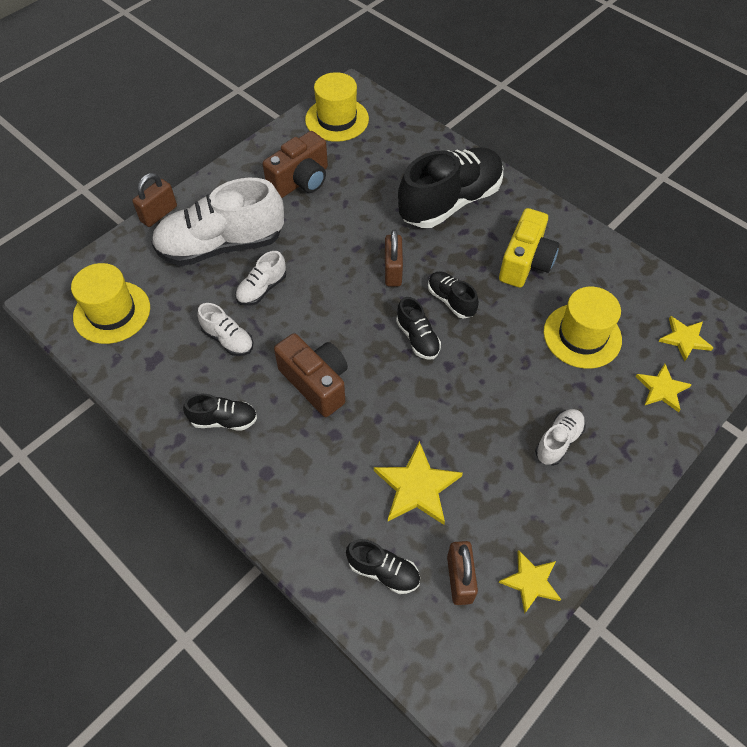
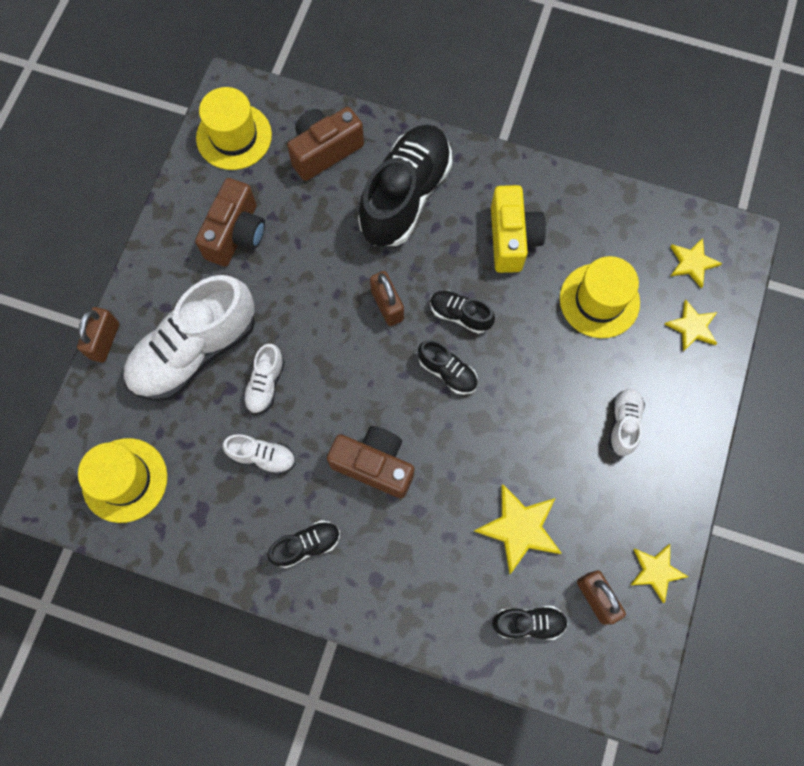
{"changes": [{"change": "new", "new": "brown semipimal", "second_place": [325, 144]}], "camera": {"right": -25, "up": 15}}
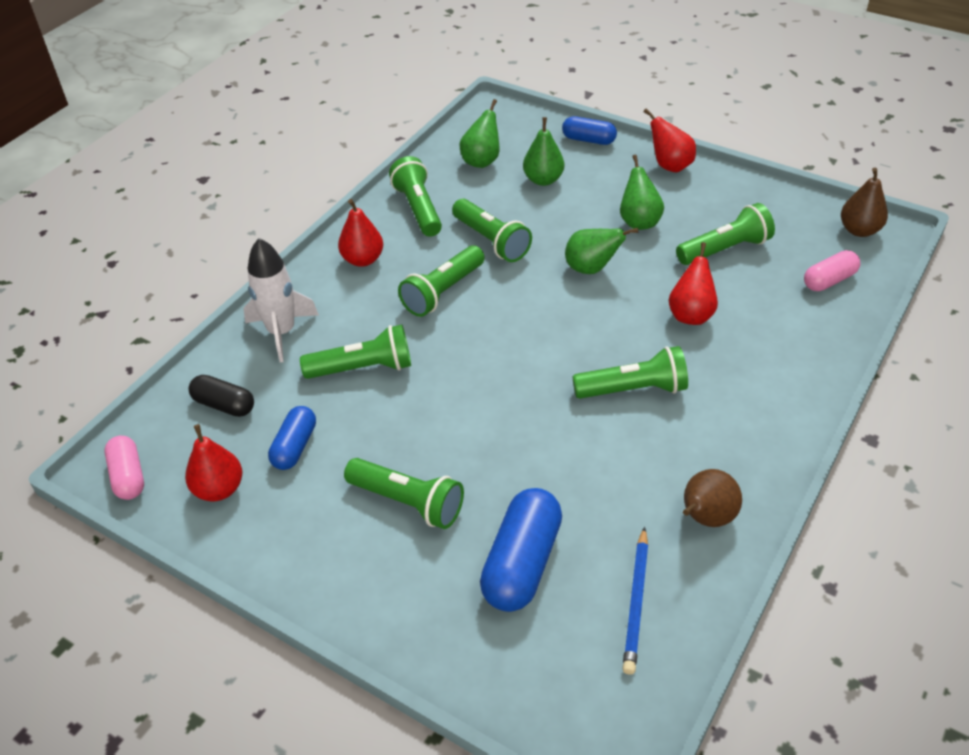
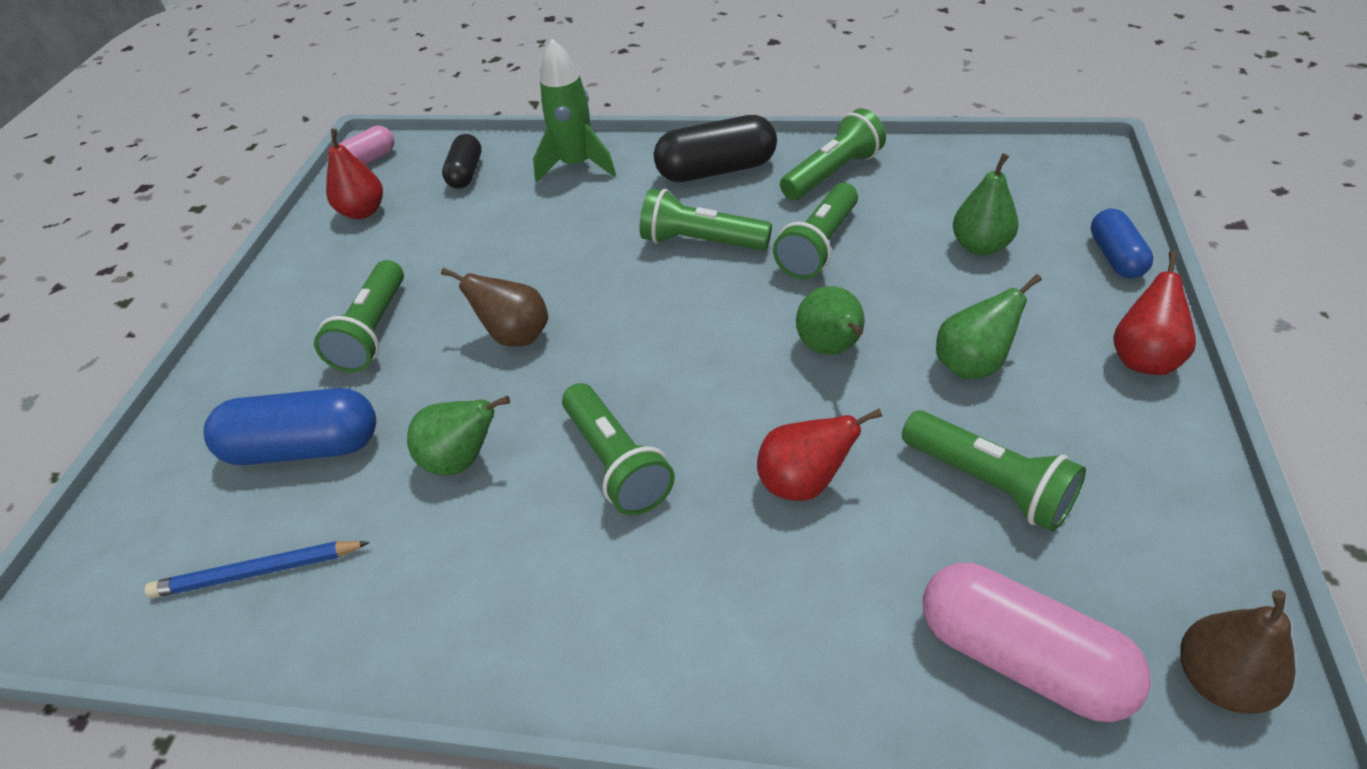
{"changes": [{"change": "shifted", "old": "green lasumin", "first_place": [479, 133], "second_place": [458, 435]}, {"change": "shifted", "old": "brown lasumin", "first_place": [712, 498], "second_place": [494, 307]}, {"change": "repainted", "old": "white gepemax", "new": "green gepemax", "first_place": [281, 300], "second_place": [574, 110]}, {"change": "swapped", "old": "red lasumin", "new": "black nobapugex", "first_place": [360, 233], "second_place": [715, 148]}, {"change": "scaled", "old": "pink nobapugex", "first_place": [832, 270], "second_place": [1037, 642], "factor": 1.65}, {"change": "gone", "old": "blue nobapugex", "first_place": [292, 438]}, {"change": "gone", "old": "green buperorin", "first_place": [355, 352]}], "camera": {"right": 70, "up": 0}}
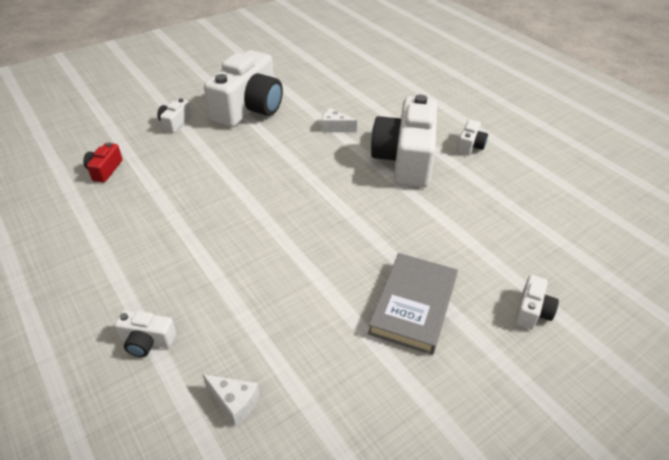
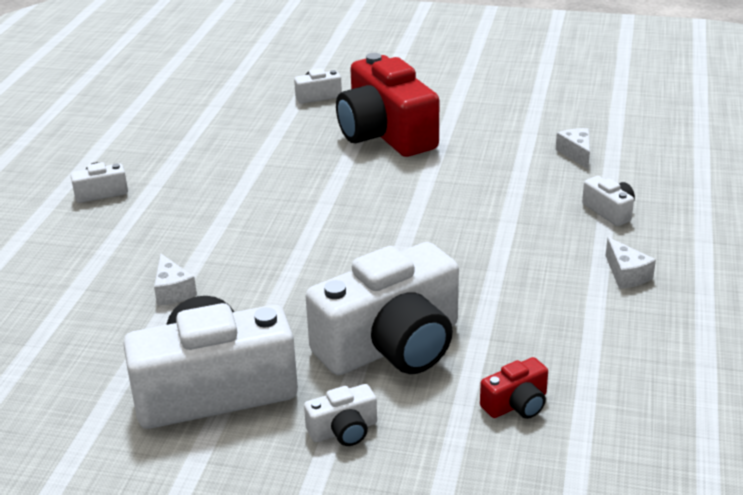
{"changes": [{"change": "shifted", "old": "white semipimal", "first_place": [404, 141], "second_place": [382, 308]}, {"change": "swapped", "old": "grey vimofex", "new": "red semipimal", "first_place": [413, 304], "second_place": [387, 105]}, {"change": "new", "new": "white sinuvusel", "second_place": [631, 263]}], "camera": {"right": -130, "up": -10}}
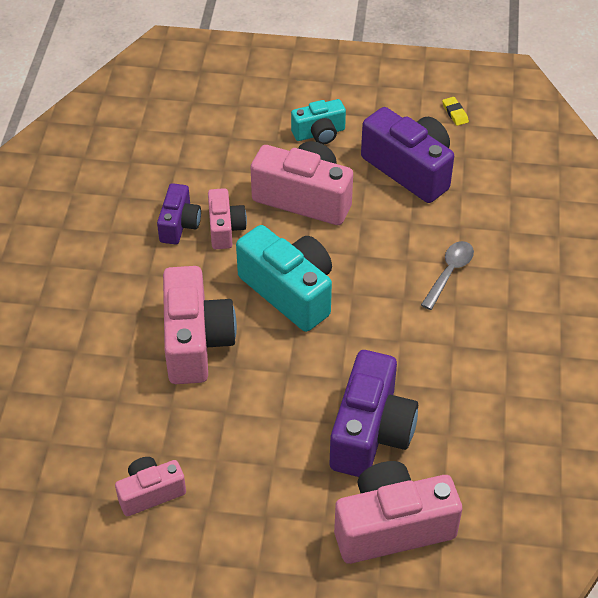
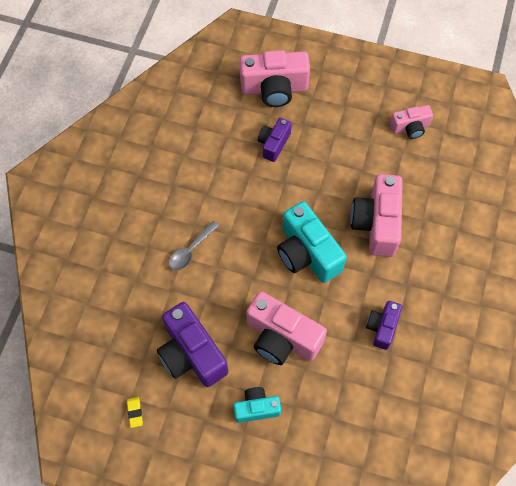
{"changes": [{"change": "scaled", "old": "purple semipimal", "first_place": [374, 413], "second_place": [275, 140], "factor": 0.57}, {"change": "gone", "old": "pink semipimal", "first_place": [227, 218]}], "camera": {"right": -170, "up": 15}}
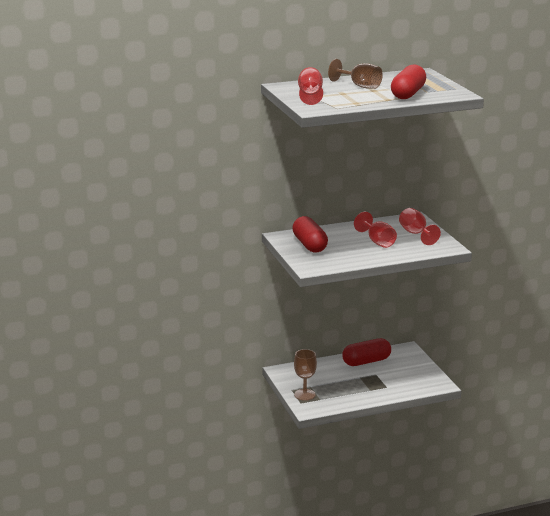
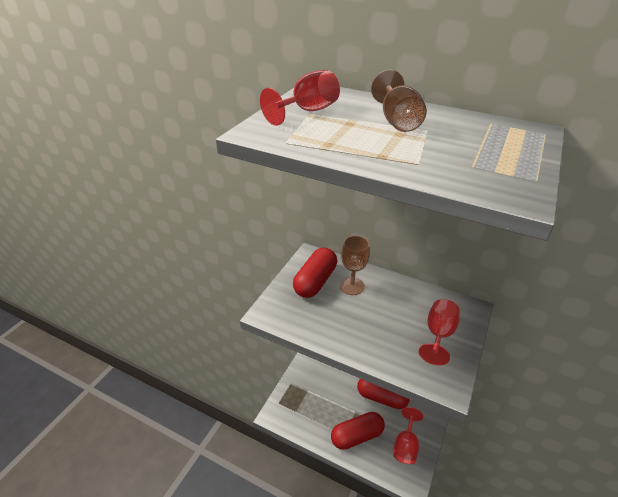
{"changes": [{"change": "shifted", "old": "red nobapugex", "first_place": [408, 82], "second_place": [358, 431]}, {"change": "shifted", "old": "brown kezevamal", "first_place": [305, 375], "second_place": [354, 265]}, {"change": "shifted", "old": "red kezevamal", "first_place": [375, 230], "second_place": [408, 435]}], "camera": {"right": 45, "up": 15}}
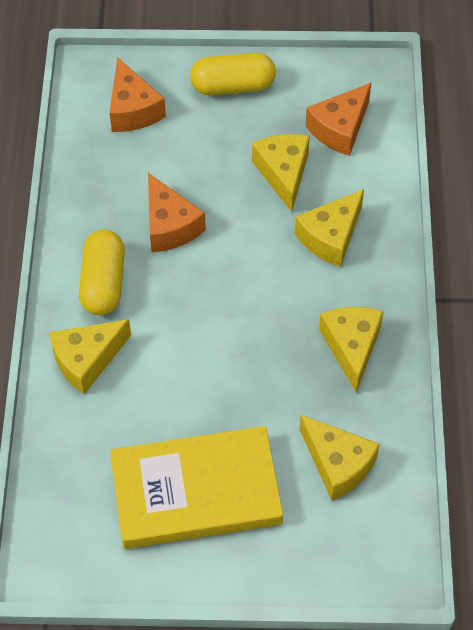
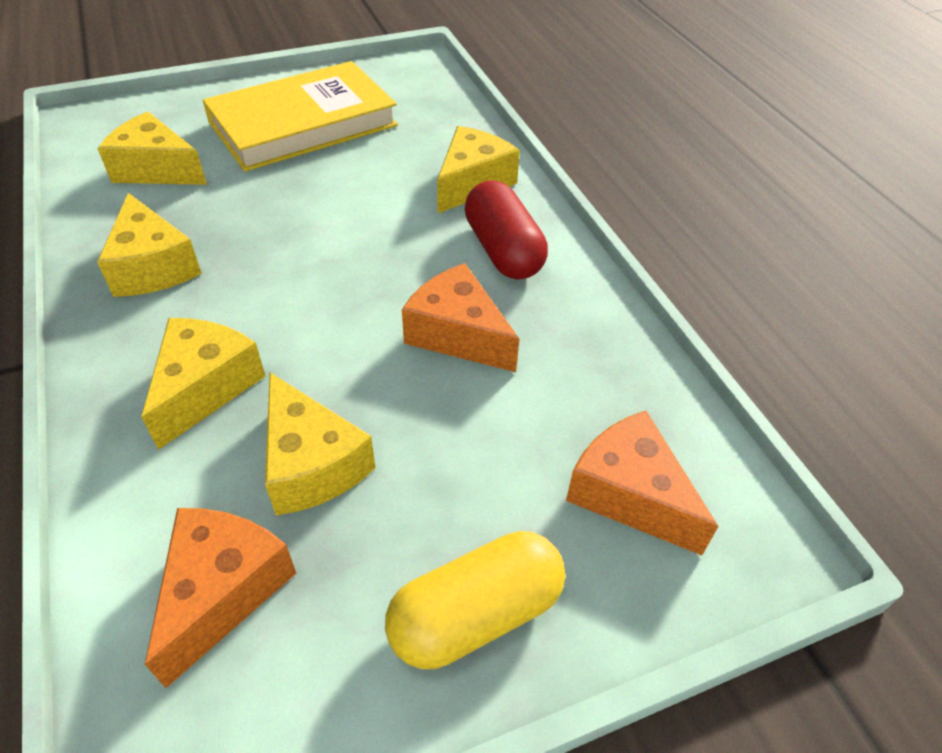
{"changes": [{"change": "repainted", "old": "yellow nobapugex", "new": "red nobapugex", "first_place": [102, 272], "second_place": [506, 230]}], "camera": {"right": 155, "up": -10}}
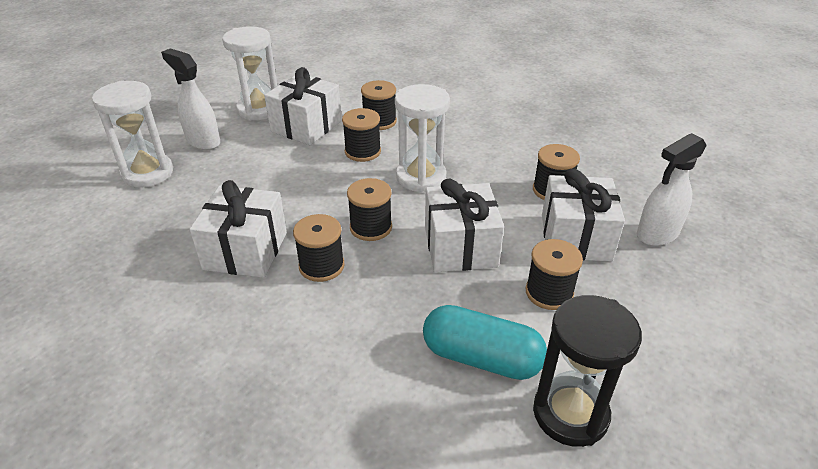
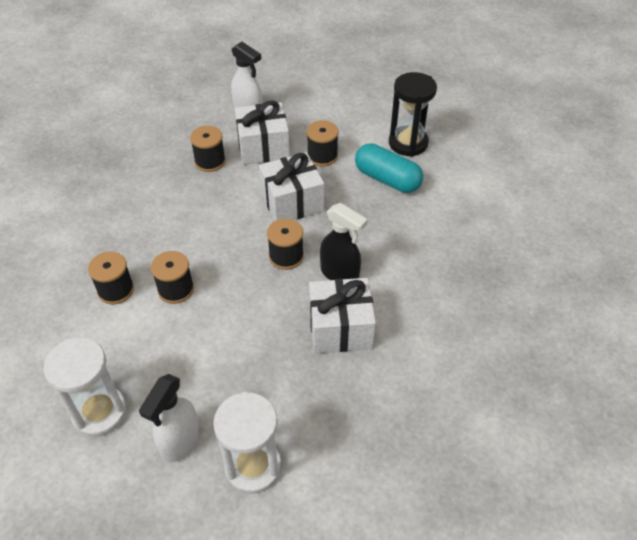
{"changes": [{"change": "swapped", "old": "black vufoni", "new": "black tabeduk", "first_place": [319, 248], "second_place": [344, 241]}, {"change": "rotated", "old": "turquoise nobapugex", "first_place": [485, 342], "second_place": [389, 168], "degrees": -60}, {"change": "gone", "old": "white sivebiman", "first_place": [303, 106]}, {"change": "gone", "old": "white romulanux", "first_place": [422, 138]}], "camera": {"right": -105, "up": 10}}
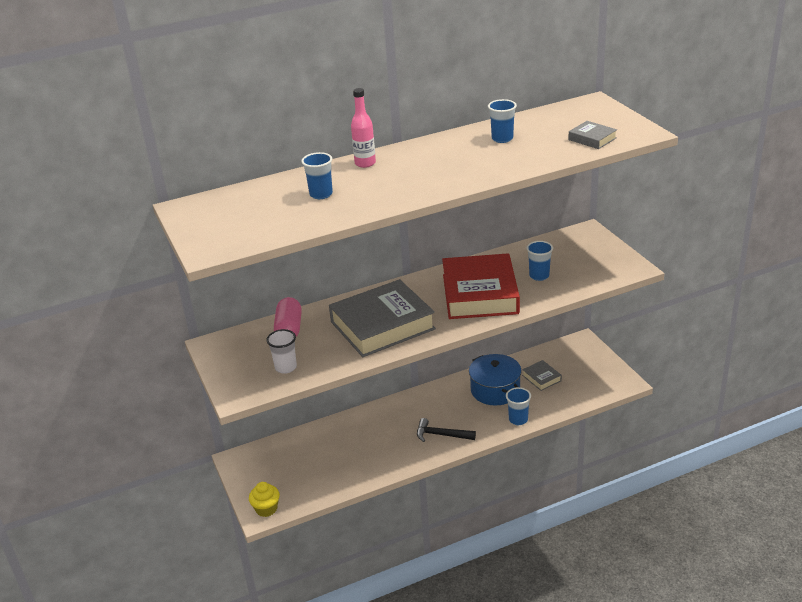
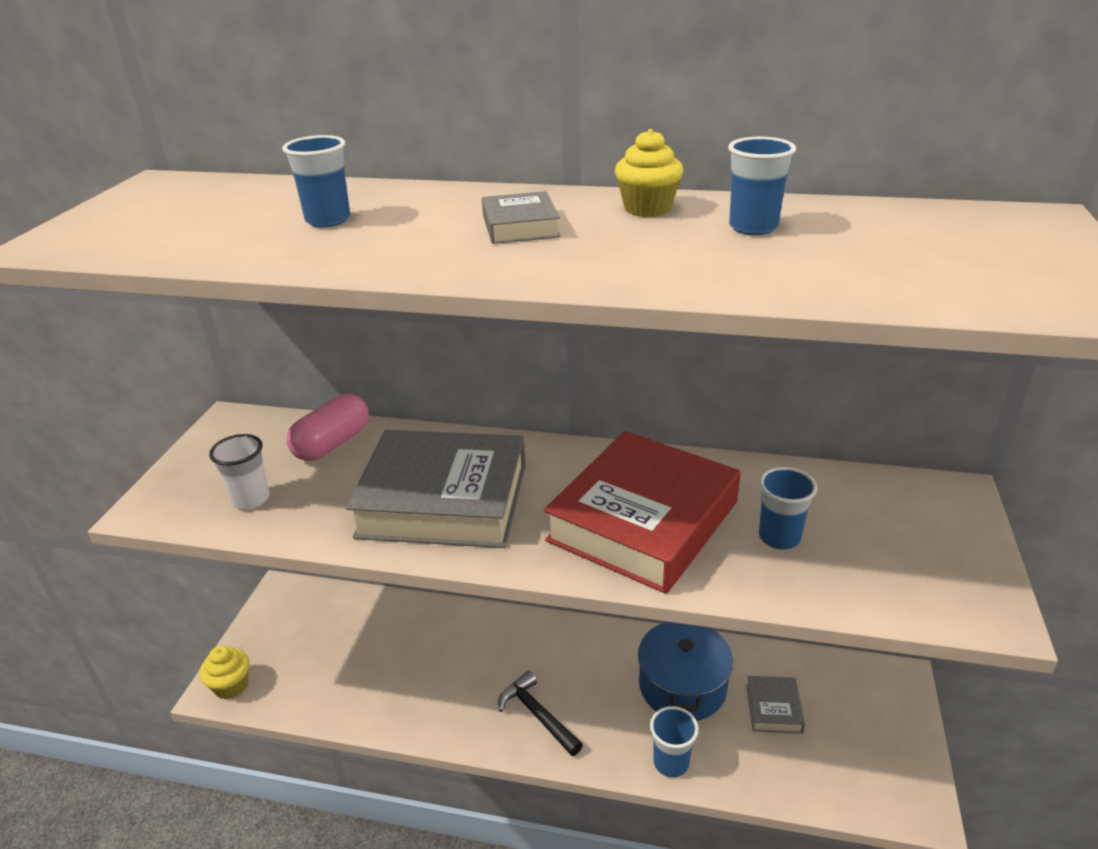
{"changes": [{"change": "shifted", "old": "grey vimofex", "first_place": [592, 135], "second_place": [521, 217]}, {"change": "new", "new": "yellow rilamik", "second_place": [649, 173]}, {"change": "gone", "old": "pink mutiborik", "first_place": [363, 128]}], "camera": {"right": 35, "up": 0}}
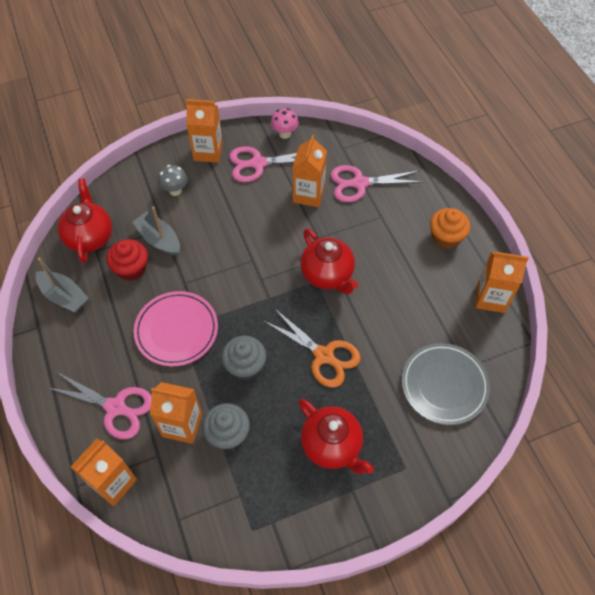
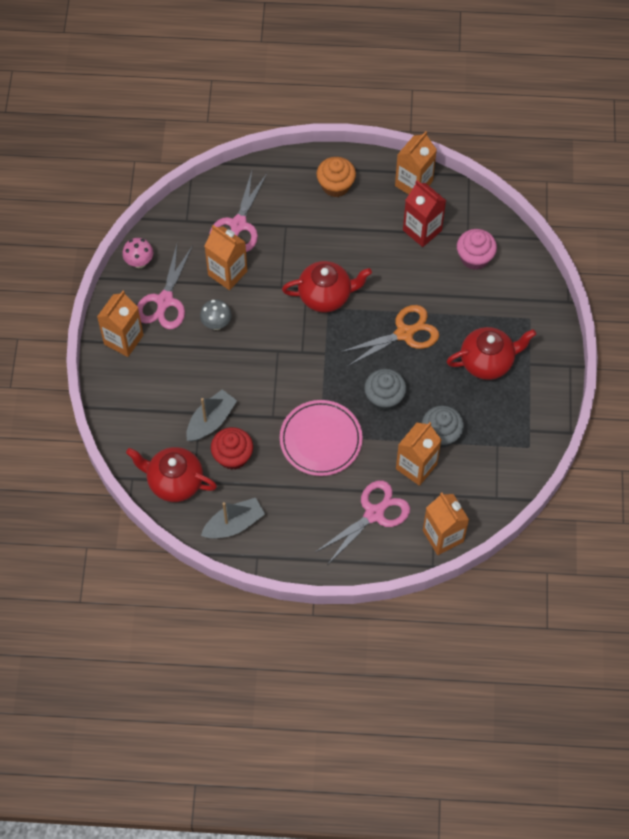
{"changes": [{"change": "rotated", "old": "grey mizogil", "first_place": [156, 231], "second_place": [211, 415], "degrees": 150}, {"change": "shifted", "old": "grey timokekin", "first_place": [173, 180], "second_place": [216, 314]}, {"change": "new", "new": "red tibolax", "second_place": [424, 213]}, {"change": "swapped", "old": "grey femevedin", "new": "pink rilamik", "first_place": [446, 384], "second_place": [477, 249]}], "camera": {"right": -65, "up": 5}}
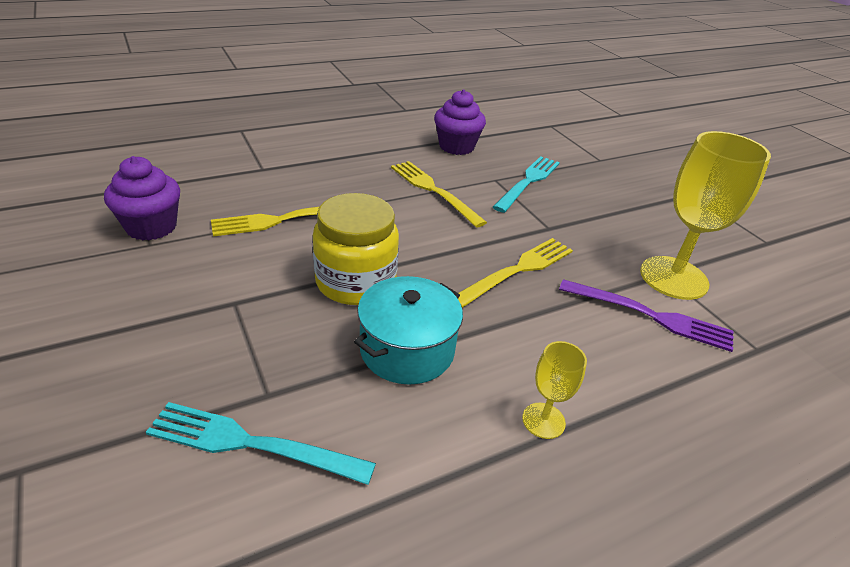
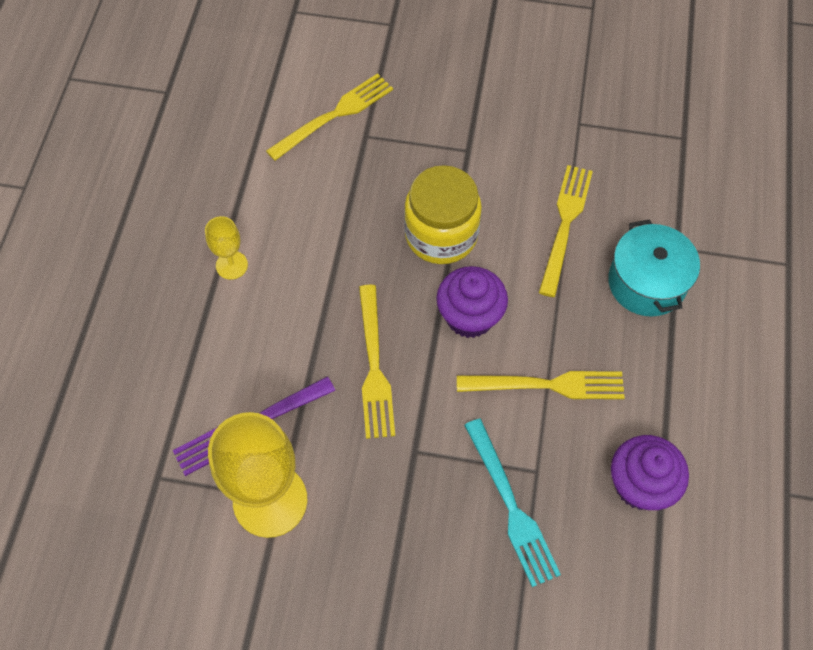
{"changes": [{"change": "repainted", "old": "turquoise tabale", "new": "yellow tabale", "first_place": [261, 443], "second_place": [329, 117]}, {"change": "shifted", "old": "purple rilamik", "first_place": [142, 198], "second_place": [472, 302]}, {"change": "shifted", "old": "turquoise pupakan", "first_place": [408, 330], "second_place": [654, 268]}], "camera": {"right": 130, "up": 25}}
